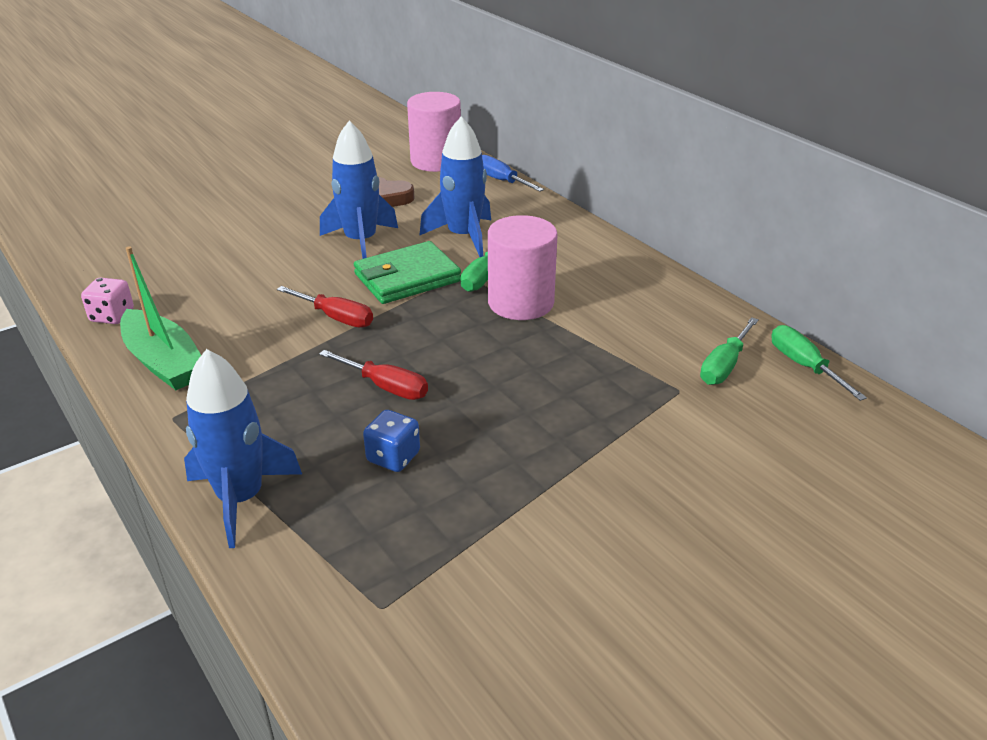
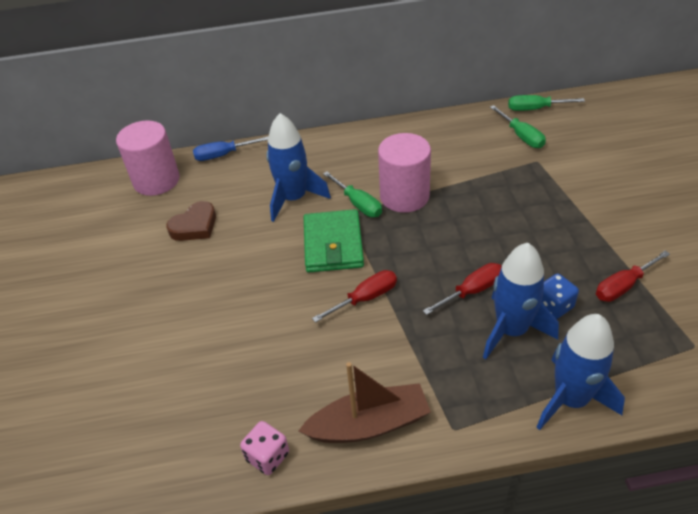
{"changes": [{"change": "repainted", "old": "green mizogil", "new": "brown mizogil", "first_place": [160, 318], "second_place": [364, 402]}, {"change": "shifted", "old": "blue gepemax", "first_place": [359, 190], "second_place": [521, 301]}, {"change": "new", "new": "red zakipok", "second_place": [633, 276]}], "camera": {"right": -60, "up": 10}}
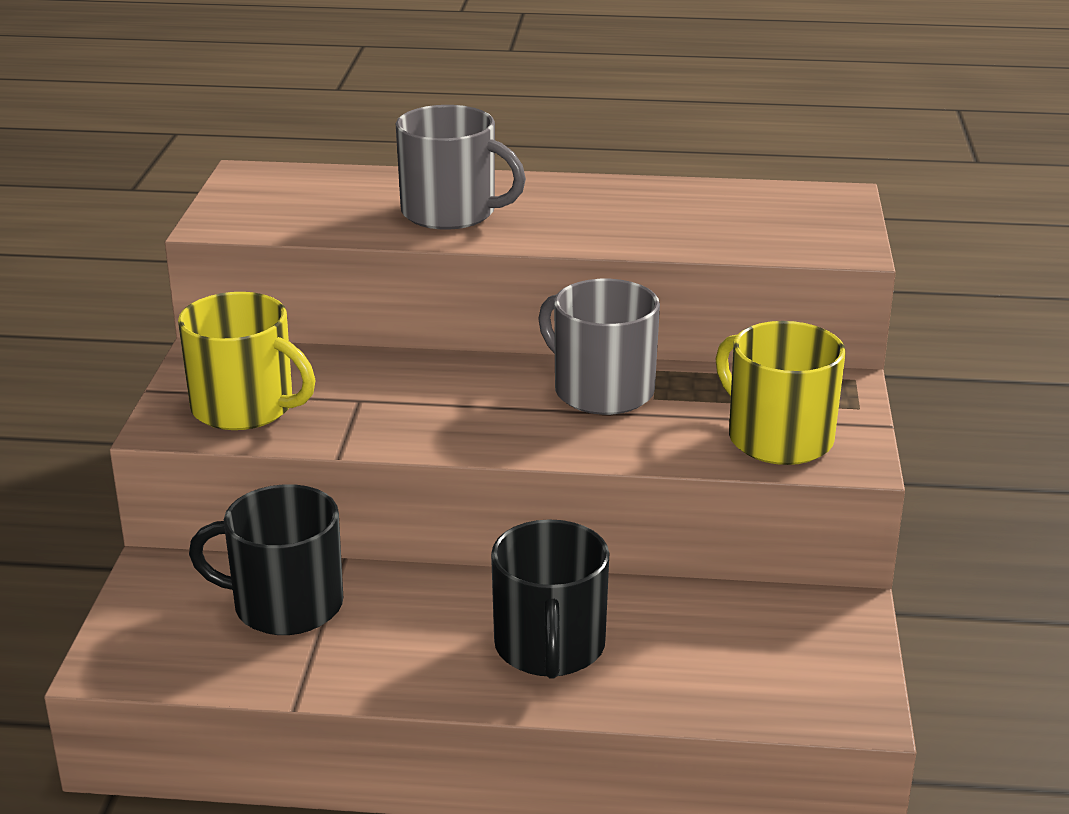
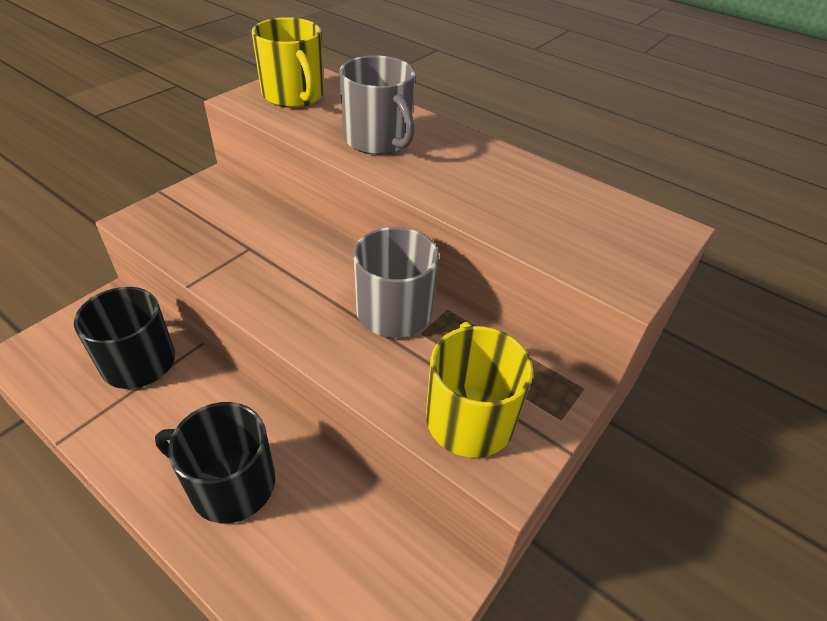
{"changes": [{"change": "rotated", "old": "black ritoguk", "first_place": [550, 598], "second_place": [215, 463], "degrees": 75}, {"change": "shifted", "old": "yellow ritoguk", "first_place": [246, 361], "second_place": [288, 62]}], "camera": {"right": 30, "up": 15}}
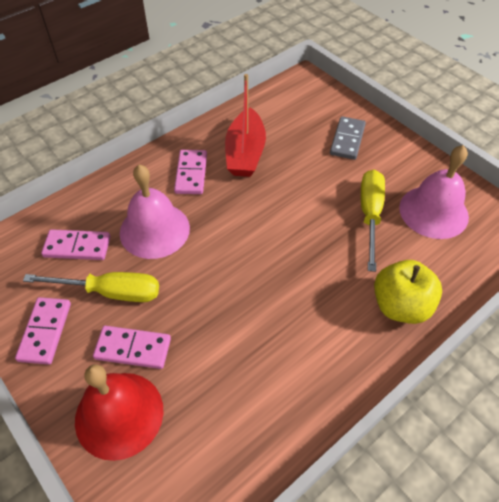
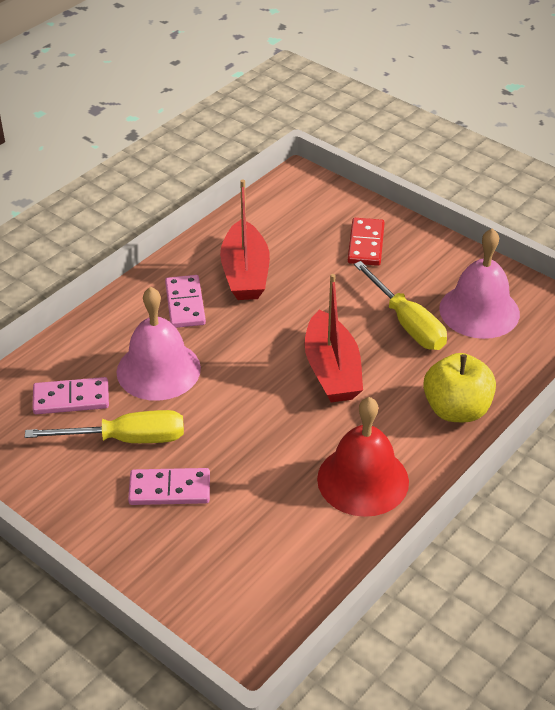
{"changes": [{"change": "new", "new": "red mizogil", "second_place": [333, 338]}, {"change": "shifted", "old": "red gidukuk", "first_place": [119, 412], "second_place": [363, 457]}, {"change": "repainted", "old": "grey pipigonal", "new": "red pipigonal", "first_place": [348, 138], "second_place": [366, 242]}, {"change": "rotated", "old": "yellow zakipok", "first_place": [373, 221], "second_place": [400, 305], "degrees": 150}, {"change": "gone", "old": "pink pipigonal", "first_place": [43, 331]}], "camera": {"right": -10, "up": -10}}
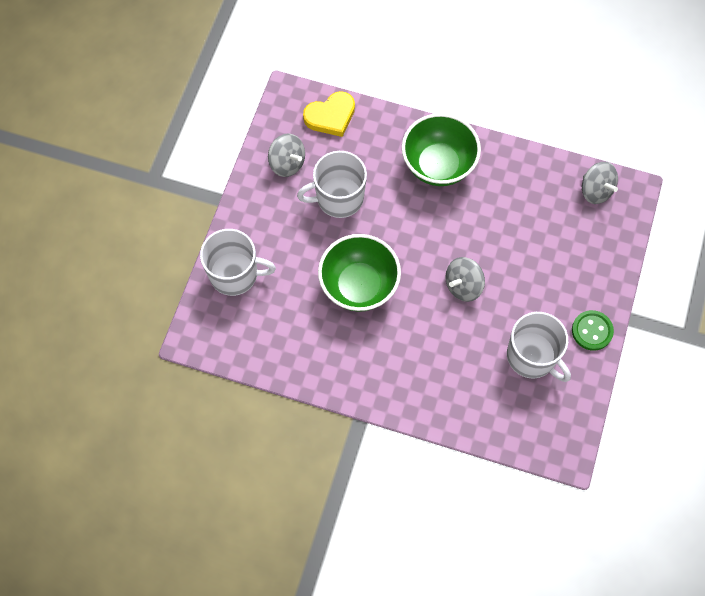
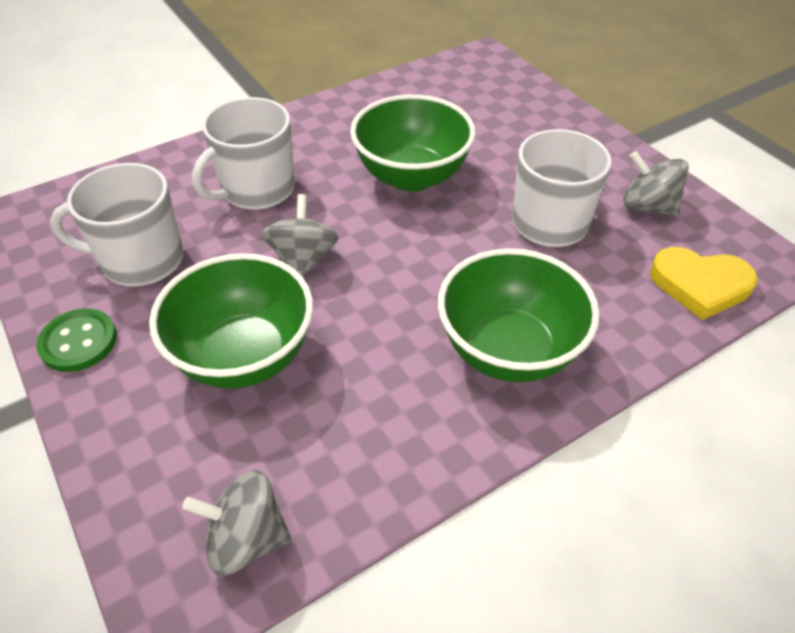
{"changes": [{"change": "new", "new": "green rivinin", "second_place": [231, 321]}, {"change": "shifted", "old": "white ritoguk", "first_place": [238, 262], "second_place": [243, 153]}, {"change": "rotated", "old": "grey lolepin", "first_place": [286, 155], "second_place": [656, 183], "degrees": 45}, {"change": "rotated", "old": "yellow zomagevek", "first_place": [329, 114], "second_place": [704, 283], "degrees": -90}], "camera": {"right": 130, "up": -20}}
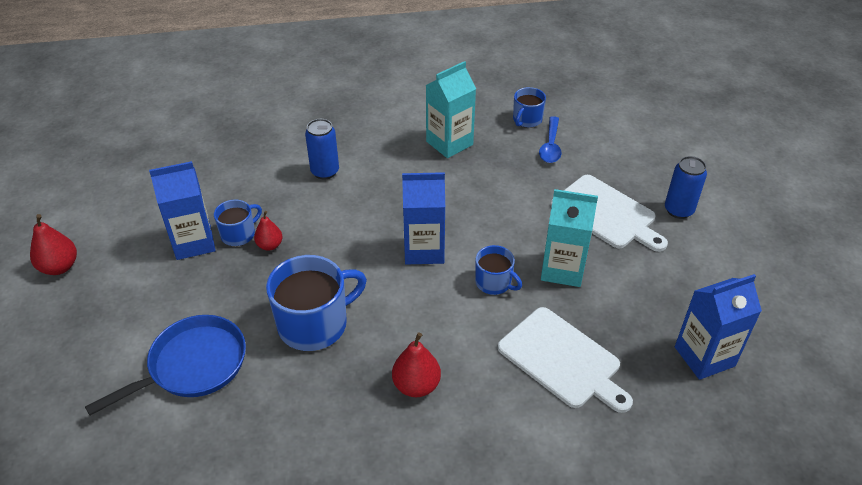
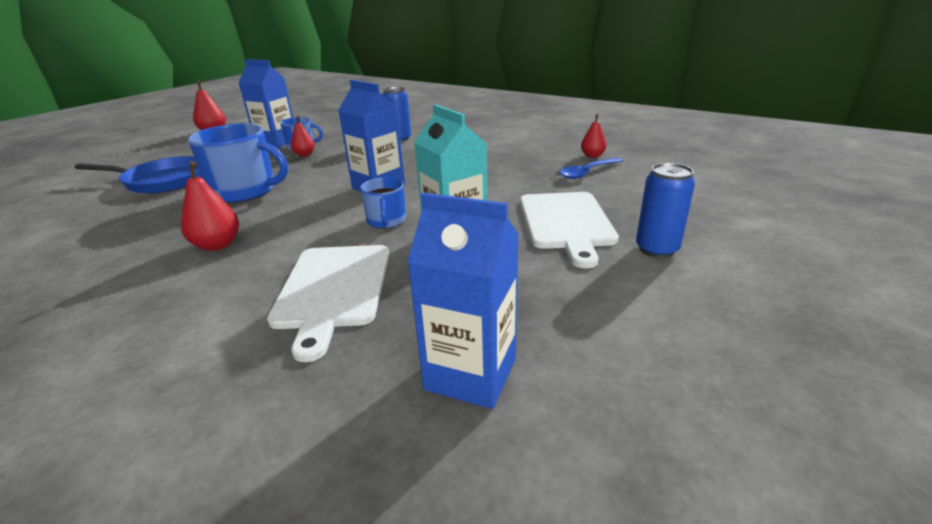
{"changes": [{"change": "swapped", "old": "blue ritoguk", "new": "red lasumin", "first_place": [529, 107], "second_place": [594, 136]}, {"change": "gone", "old": "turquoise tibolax", "first_place": [451, 109]}], "camera": {"right": 45, "up": -15}}
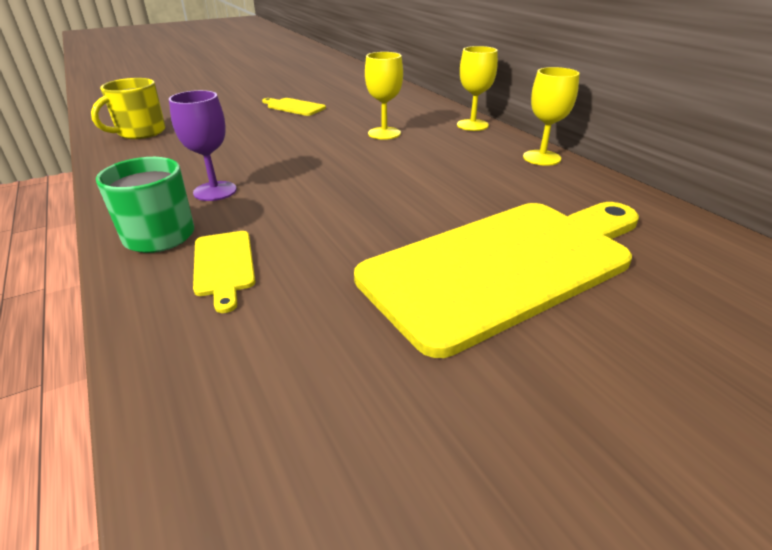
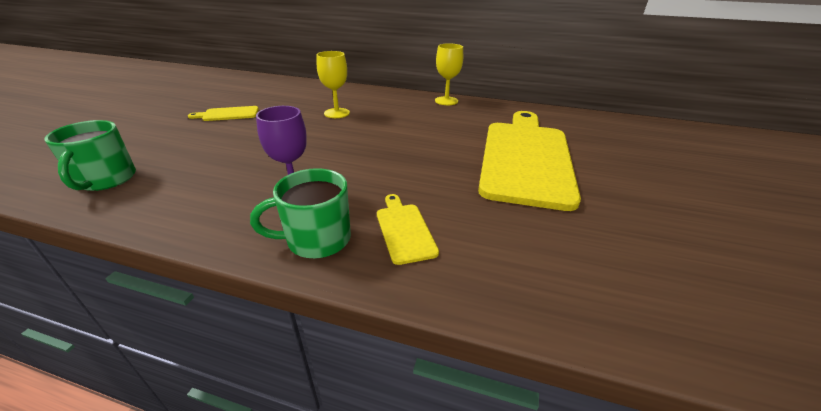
{"changes": [{"change": "repainted", "old": "yellow ritoguk", "new": "green ritoguk", "first_place": [128, 108], "second_place": [90, 155]}, {"change": "rotated", "old": "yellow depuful", "first_place": [224, 272], "second_place": [408, 229], "degrees": -135}, {"change": "gone", "old": "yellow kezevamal", "first_place": [477, 88]}], "camera": {"right": -45, "up": 0}}
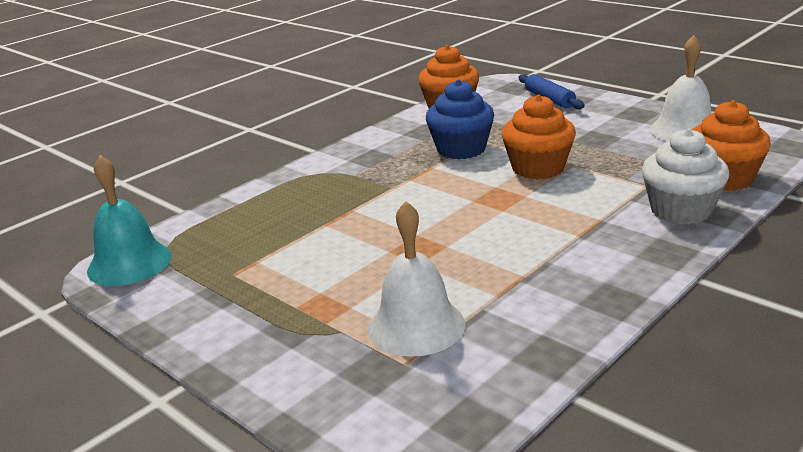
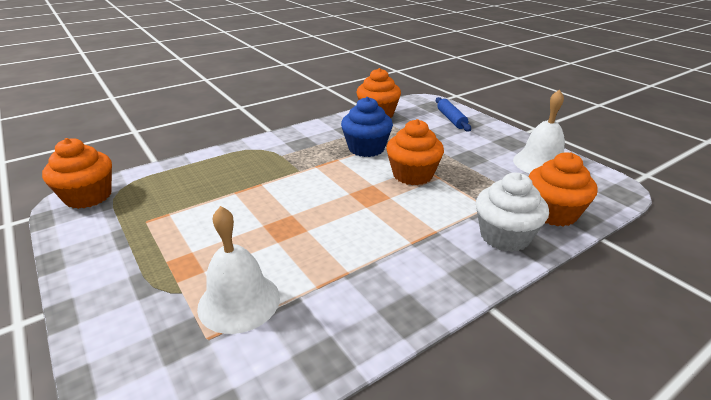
{"changes": [{"change": "swapped", "old": "turquoise gidukuk", "new": "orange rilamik", "first_place": [129, 220], "second_place": [77, 173]}], "camera": {"right": 10, "up": 5}}
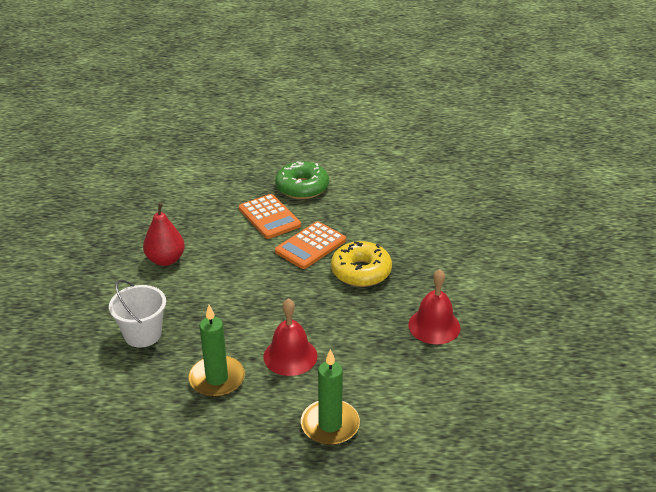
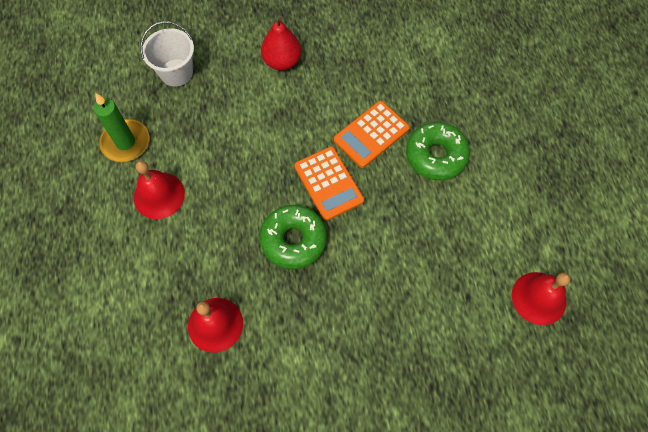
{"changes": [{"change": "repainted", "old": "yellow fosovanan", "new": "green fosovanan", "first_place": [361, 264], "second_place": [293, 237]}, {"change": "rotated", "old": "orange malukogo", "first_place": [310, 245], "second_place": [329, 184], "degrees": -150}, {"change": "new", "new": "red gidukuk", "second_place": [541, 298]}, {"change": "gone", "old": "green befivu", "first_place": [330, 397]}], "camera": {"right": 80, "up": 30}}
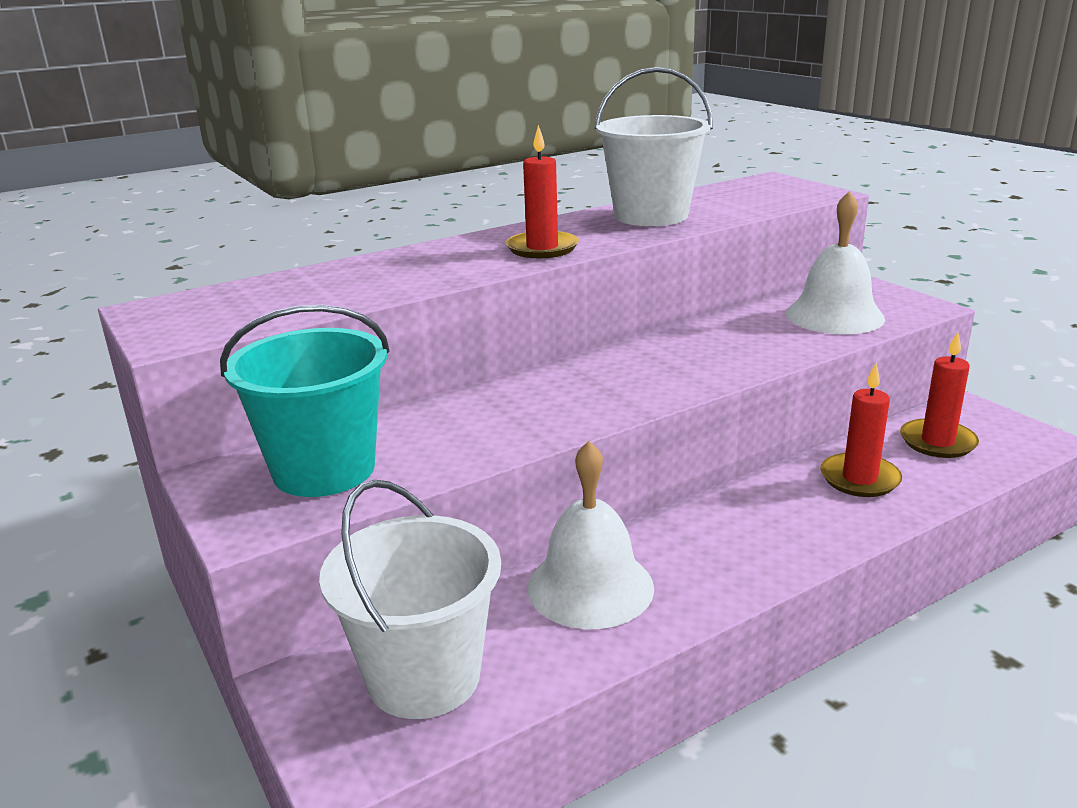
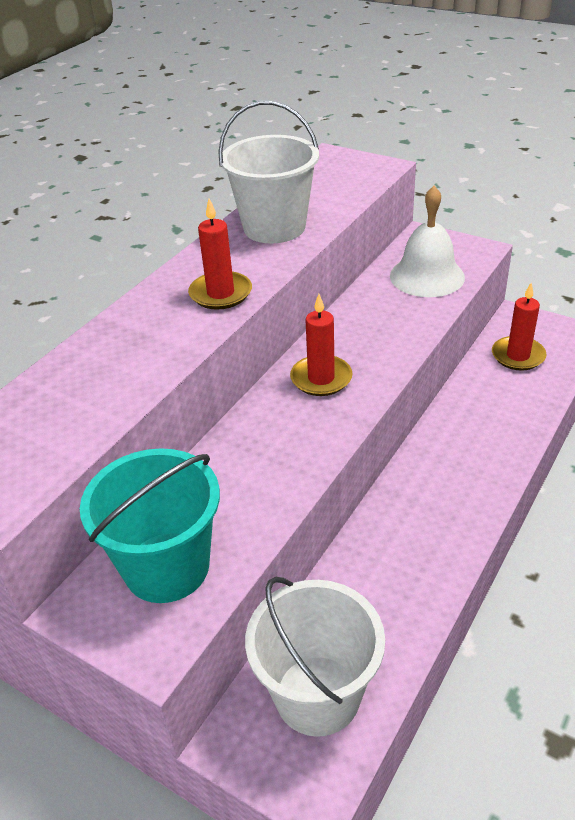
{"changes": [{"change": "shifted", "old": "red befivu", "first_place": [861, 430], "second_place": [321, 345]}, {"change": "gone", "old": "white gidukuk", "first_place": [590, 535]}], "camera": {"right": -25, "up": 15}}
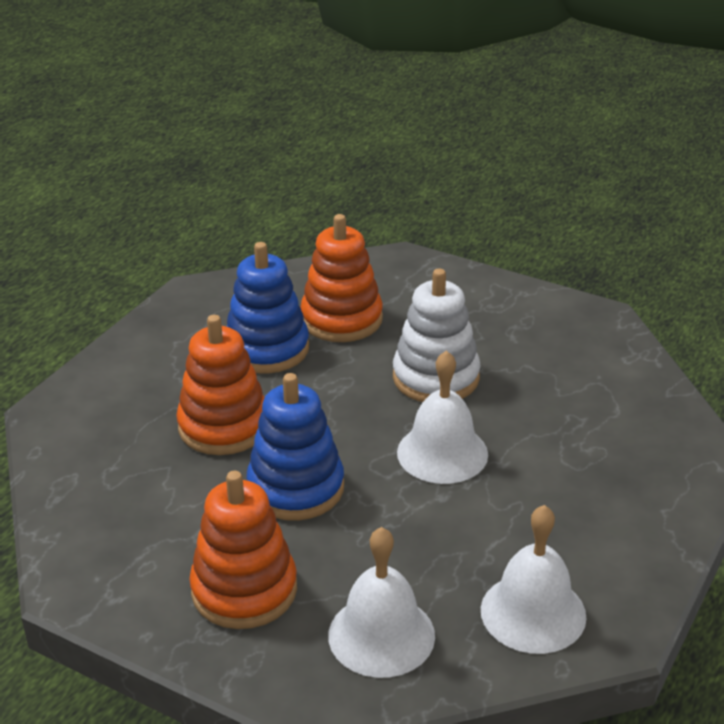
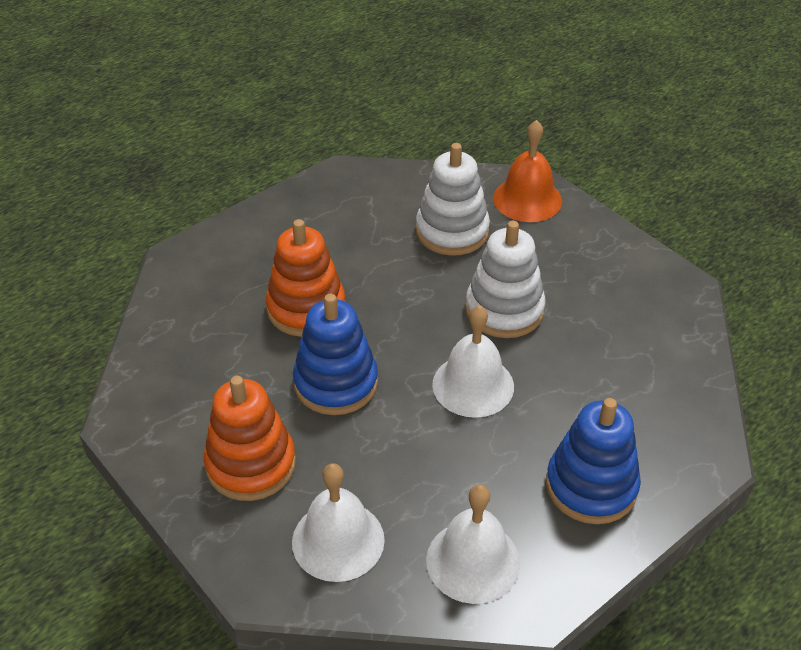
{"changes": [{"change": "repainted", "old": "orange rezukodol", "new": "white rezukodol", "first_place": [341, 278], "second_place": [453, 199]}, {"change": "new", "new": "orange gidukuk", "second_place": [527, 171]}, {"change": "shifted", "old": "blue rezukodol", "first_place": [268, 308], "second_place": [593, 461]}], "camera": {"right": 20, "up": 10}}
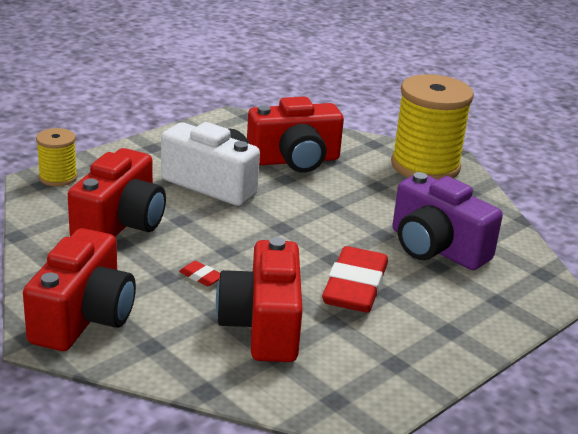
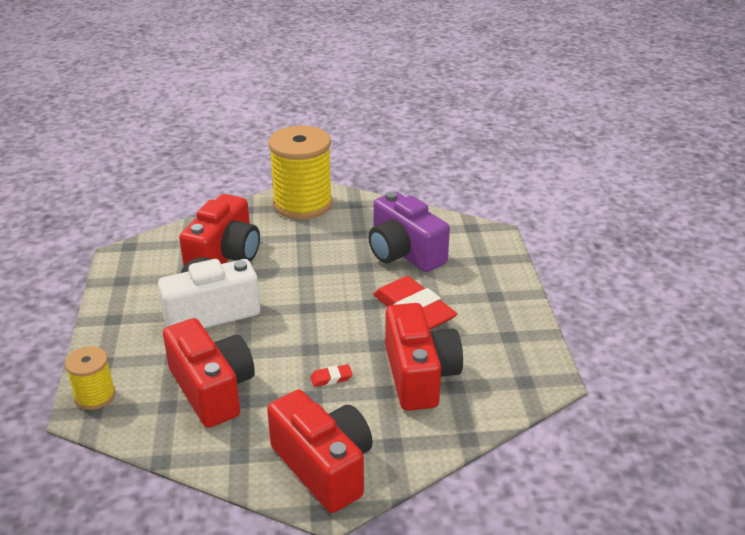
{"changes": [{"change": "rotated", "old": "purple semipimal", "first_place": [448, 221], "second_place": [409, 231], "degrees": 60}, {"change": "rotated", "old": "red semipimal", "first_place": [259, 299], "second_place": [424, 357], "degrees": -135}], "camera": {"right": -50, "up": 5}}
